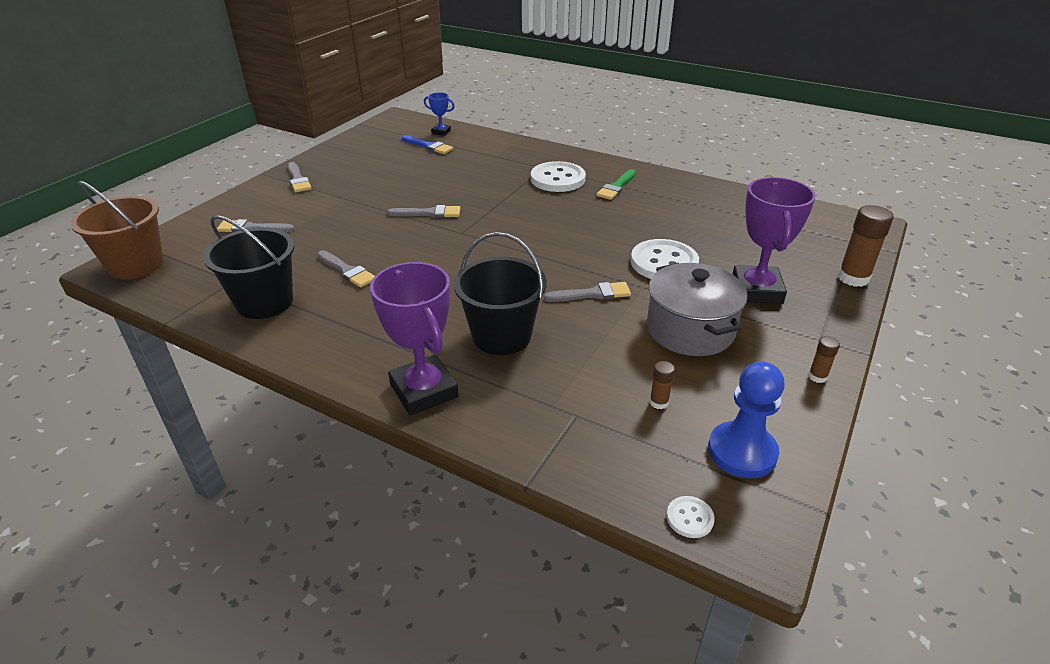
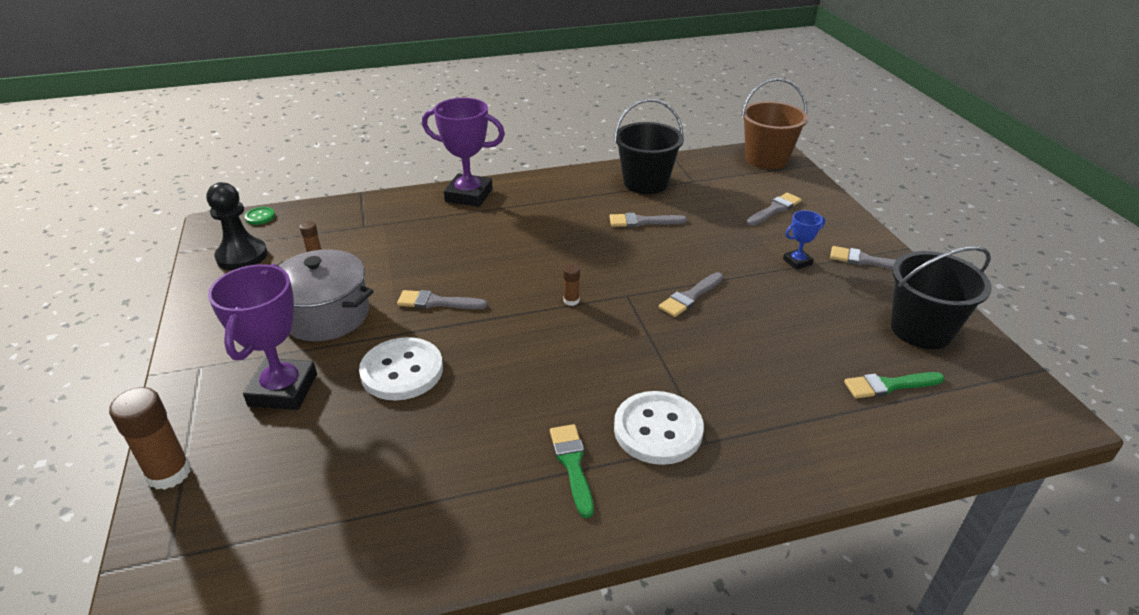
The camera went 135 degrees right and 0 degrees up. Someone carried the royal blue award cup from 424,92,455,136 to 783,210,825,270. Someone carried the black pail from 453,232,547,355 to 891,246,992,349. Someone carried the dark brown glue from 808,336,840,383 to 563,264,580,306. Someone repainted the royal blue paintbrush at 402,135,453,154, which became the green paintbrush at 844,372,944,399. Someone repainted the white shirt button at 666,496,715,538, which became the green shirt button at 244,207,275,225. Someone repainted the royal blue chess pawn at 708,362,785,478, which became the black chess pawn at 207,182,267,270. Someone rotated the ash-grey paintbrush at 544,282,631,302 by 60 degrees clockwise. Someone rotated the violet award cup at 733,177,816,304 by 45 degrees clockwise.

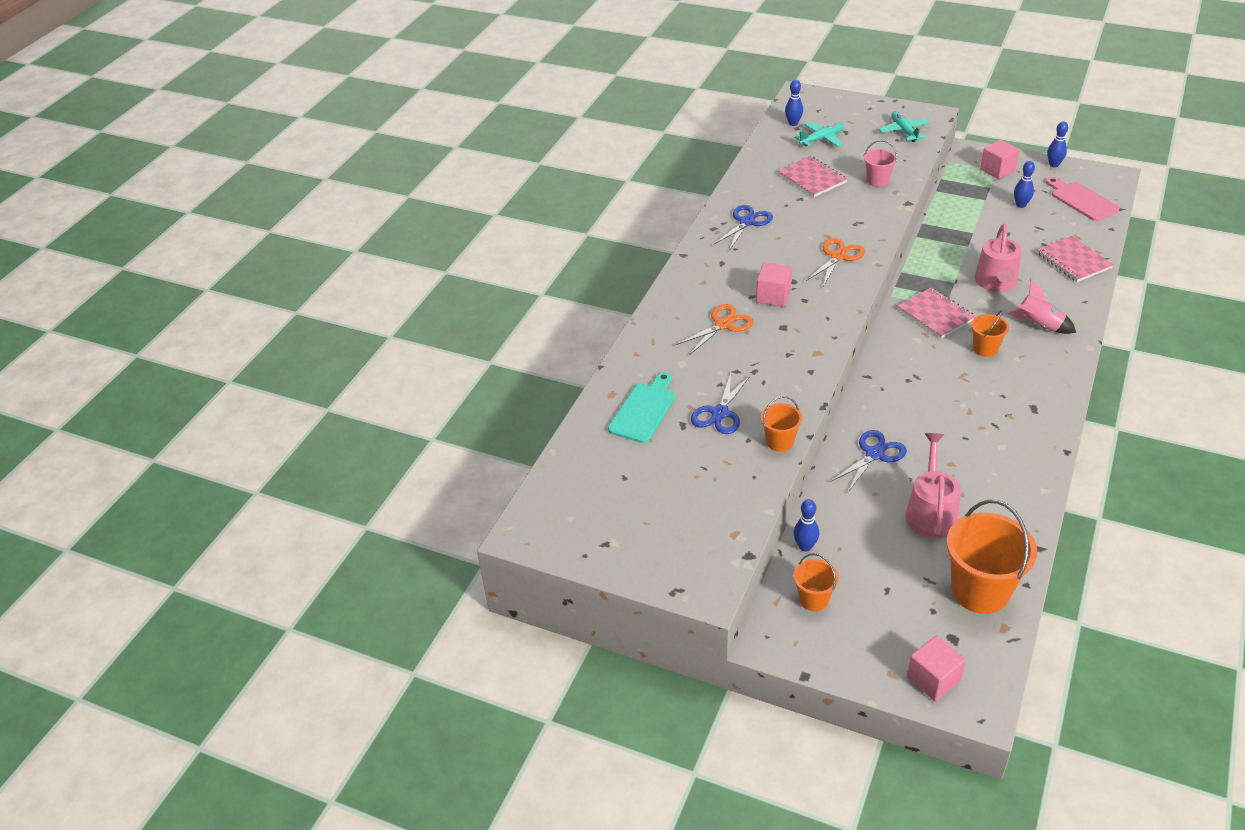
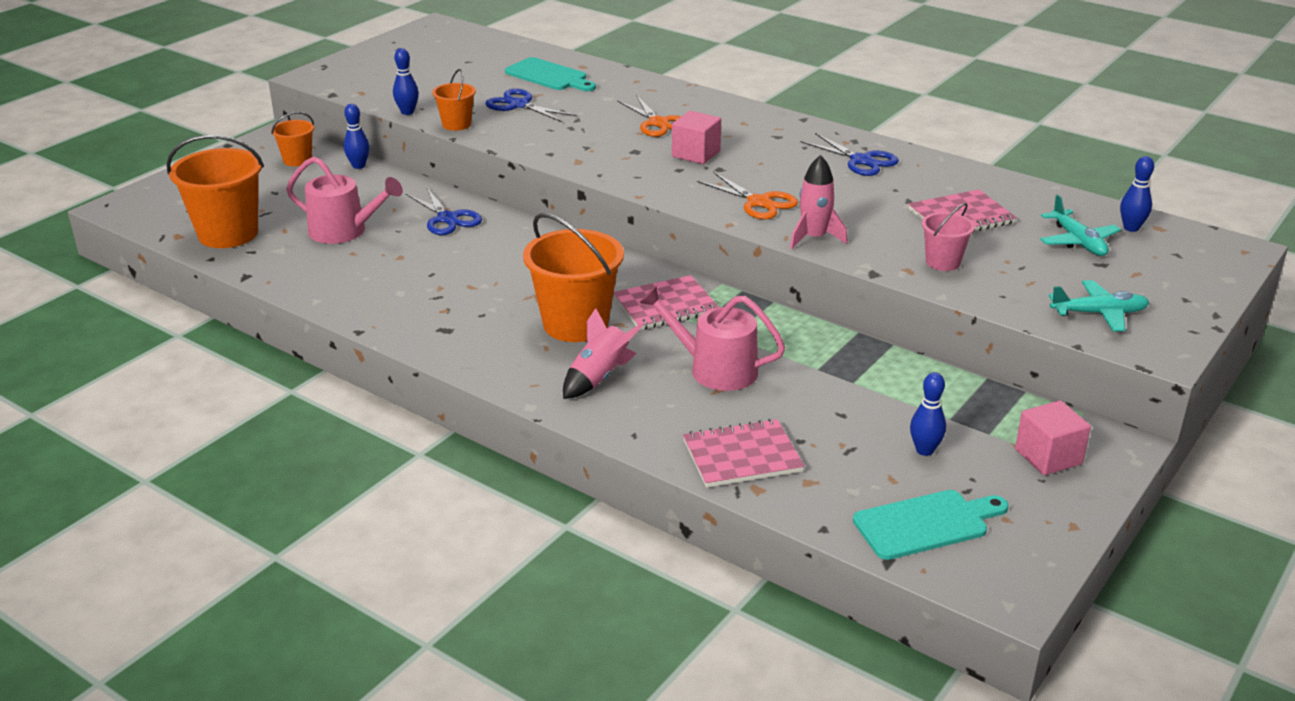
The camera went 100 degrees right and 10 degrees down. Someone took away the rose-pink solid cube at 907,635,966,701. Someone put down the rose-pink rocket at 790,155,847,249. Someone carried the royal blue skittle from 1047,122,1068,167 to 393,48,419,115. Someone repainted the rose-pink bread board at 1046,177,1120,221, which became the aqua bread board at 853,490,1008,560. Someone scaled the bright orange pail at 971,310,1009,357 by 1.92.

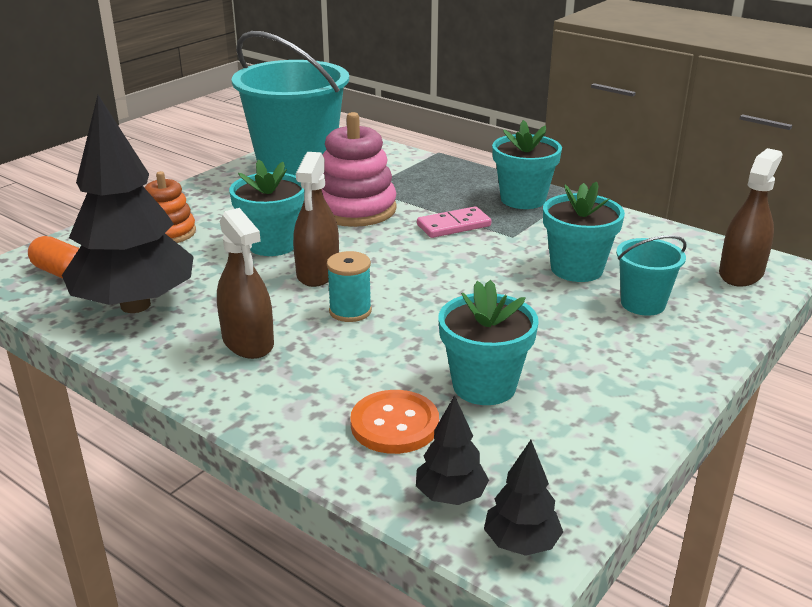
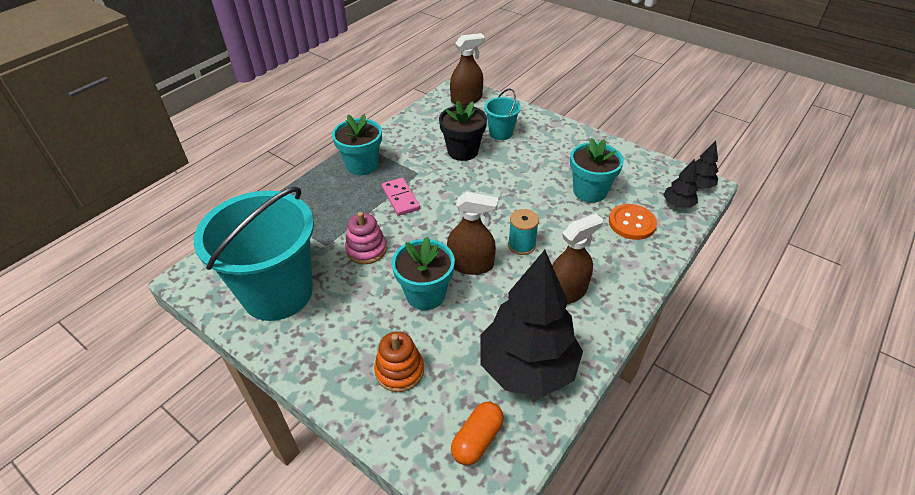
The camera went 90 degrees left and 15 degrees up. Someone repainted the aqua plant pot at 543,182,625,282, which became the black plant pot at 439,101,487,161. Someone rotated the dark brown spray bottle at 719,148,783,287 by 120 degrees clockwise. Someone scaled the rose-pink stacking toy at 322,112,397,227 by 0.62.

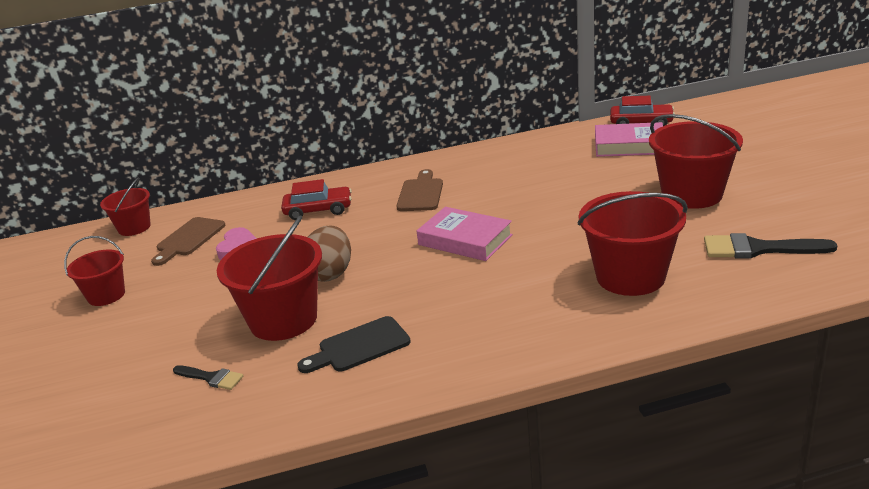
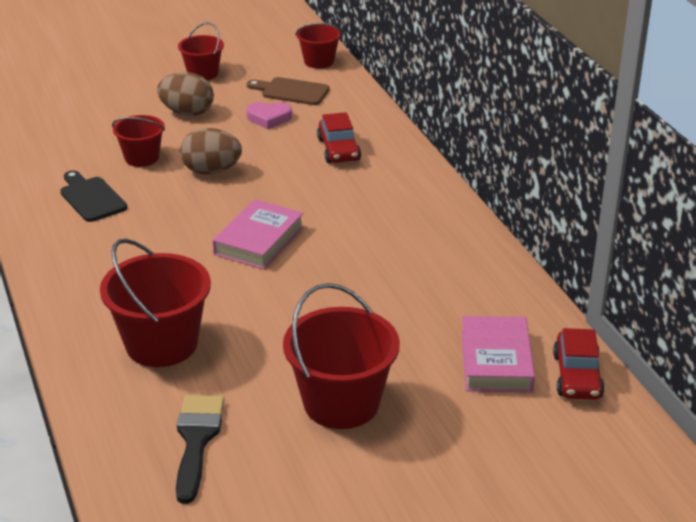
The camera went 80 degrees right and 5 degrees up. Someone took away the black paintbrush at 173,365,243,390. Someone took away the dark brown bread board at 396,169,443,211. Someone put down the dark brown toy egg at 157,72,214,116. Someone scaled the scarlet pail at 216,215,322,341 by 0.58.

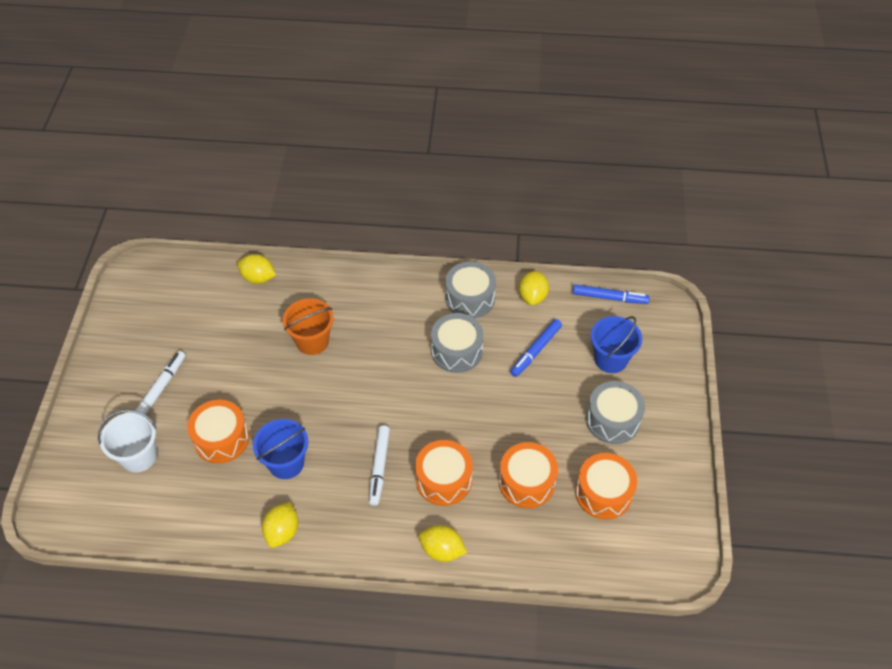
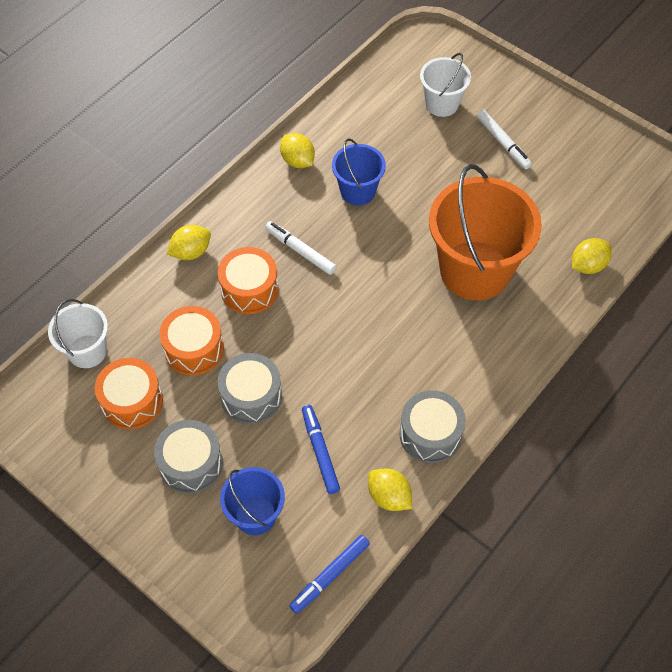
The camera went 125 degrees right and 5 degrees up. Someone took away the bright orange toy drum at 187,400,249,464. Someone put down the white pail at 48,299,108,368. Someone carried the ash-grey toy drum from 431,313,484,373 to 218,353,282,424. Someone scaled the bright orange pail at 283,298,334,355 by 1.92.

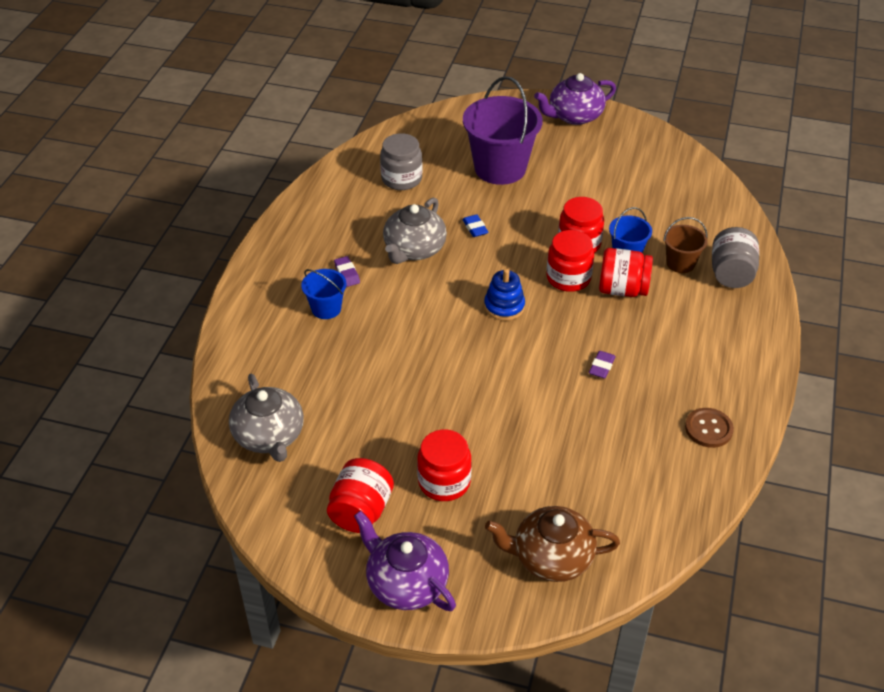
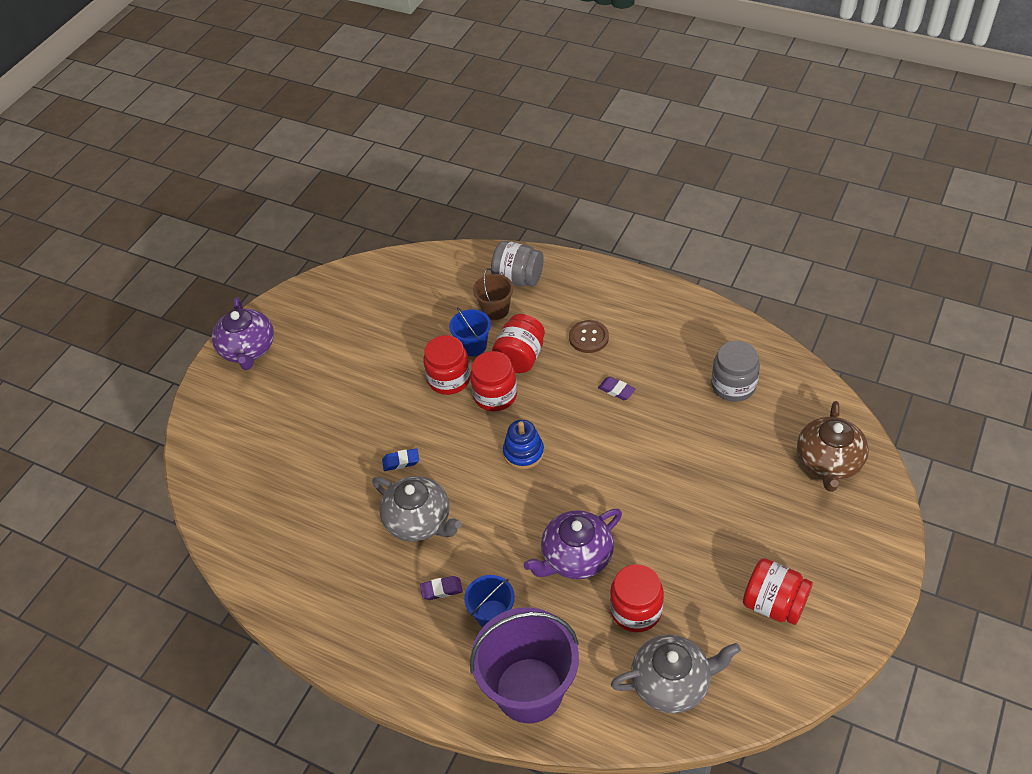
The camera went 75 degrees left and 5 degrees up. Someone carried the violet teapot from 354,511,456,611 to 524,509,622,579. Someone carried the ash-grey jar from 380,133,422,190 to 711,341,760,402. Someone carried the scarlet jar from 417,430,472,501 to 610,564,664,632. Someone carried the violet pail from 463,76,542,185 to 470,608,579,723. Someone carried the dark brown shirt button from 685,408,734,448 to 569,320,609,353.

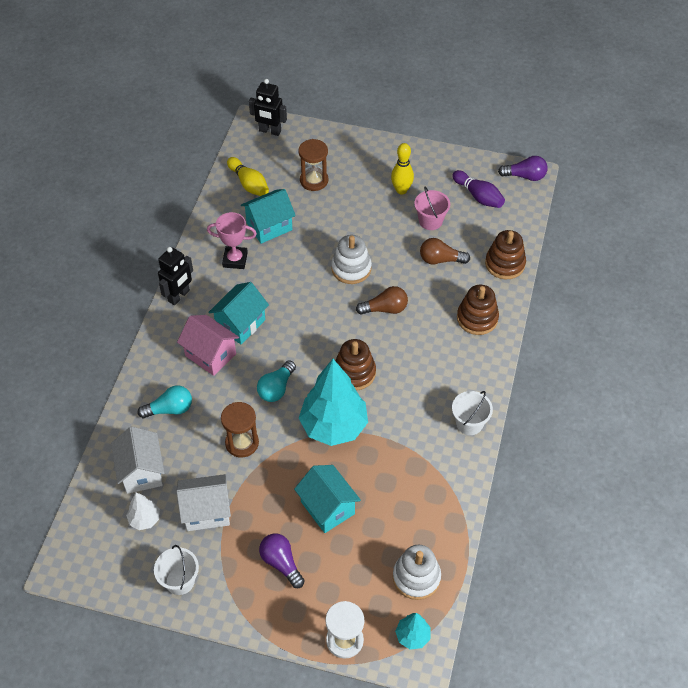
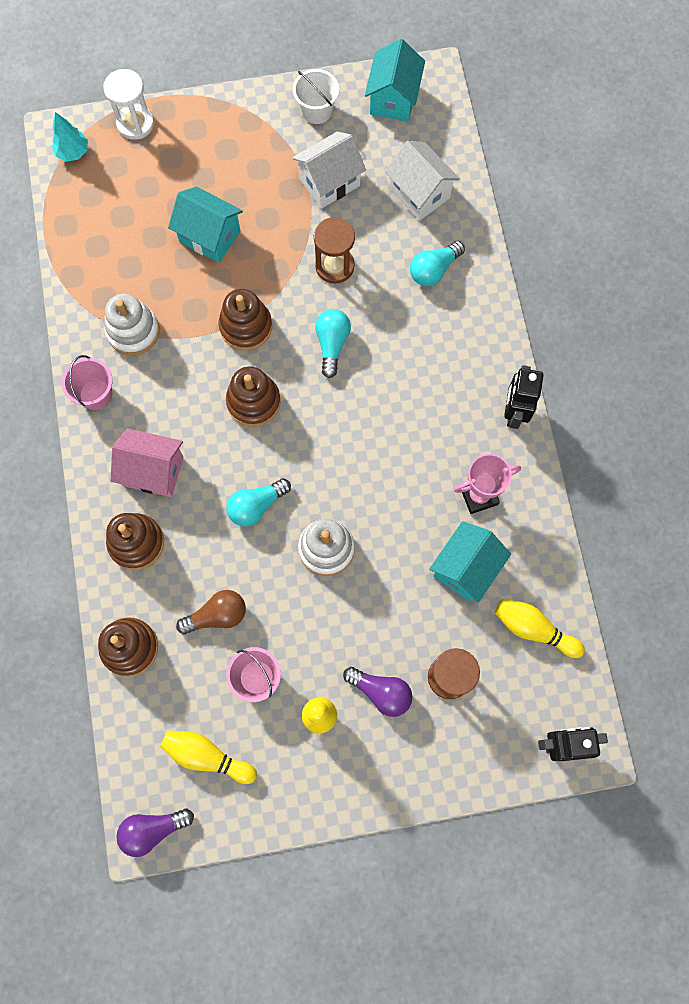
The camera went 155 degrees right and 20 degrees up. Someone took away the white fir tree at 126,492,160,530. Someone carried the rose-pink cottage from 177,315,239,376 to 110,428,184,497. Someone carried the aqua cottage from 208,282,269,345 to 365,39,425,122. Someone carried the violet light bulb from 259,533,305,588 to 343,667,412,717. Someone carried the white stacking toy from 393,545,441,600 to 105,294,160,356. Someone swapped the aqua fir tree at 299,359,368,446 for the dark brown stacking toy at 218,289,272,351. Someone repainted the dark brown light bulb at 356,286,408,315, which became the aqua light bulb at 226,478,291,527. Someone repainted the violet skittle at 452,170,505,208, which became the bright yellow skittle at 160,731,257,784. Someone repainted the white pail at 452,391,493,435, which became the rose-pink pail at 62,355,113,410.

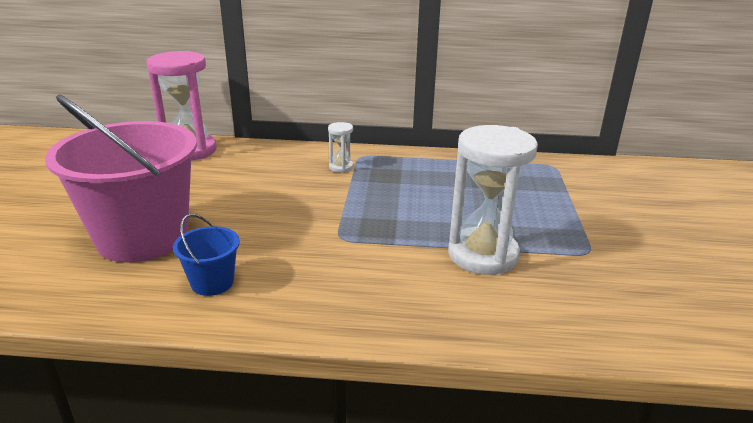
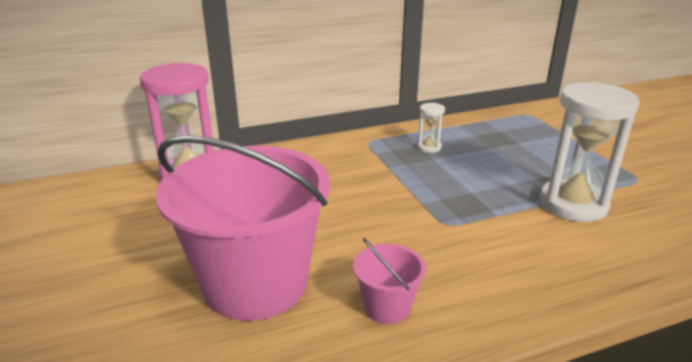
The camera went 25 degrees left and 0 degrees up. Someone carried the white hourglass from 328,122,353,173 to 417,103,445,153. Someone repainted the royal blue pail at 173,214,240,296, which became the rose-pink pail at 353,238,426,324.

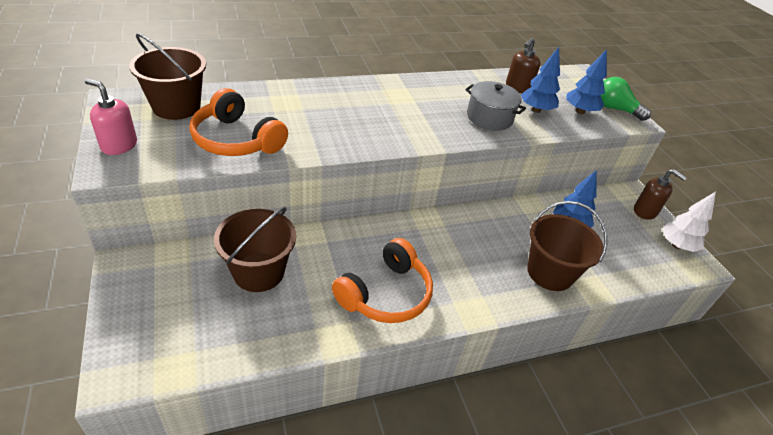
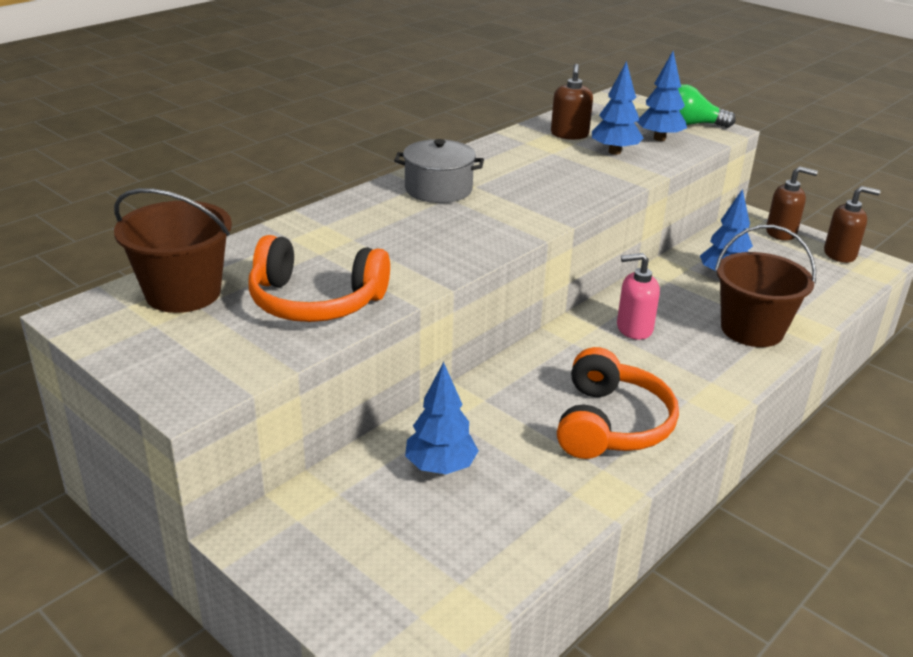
The camera went 25 degrees left and 10 degrees down. Someone carried the rose-pink pump bottle from 85,78,137,155 to 617,253,660,340. Someone carried the ash-grey stockpot from 465,81,526,131 to 394,139,484,203. Someone swapped the dark brown pail at 214,207,296,292 for the royal blue fir tree at 405,362,479,474. Someone swapped the white fir tree at 662,192,716,252 for the dark brown pump bottle at 824,186,881,263.

